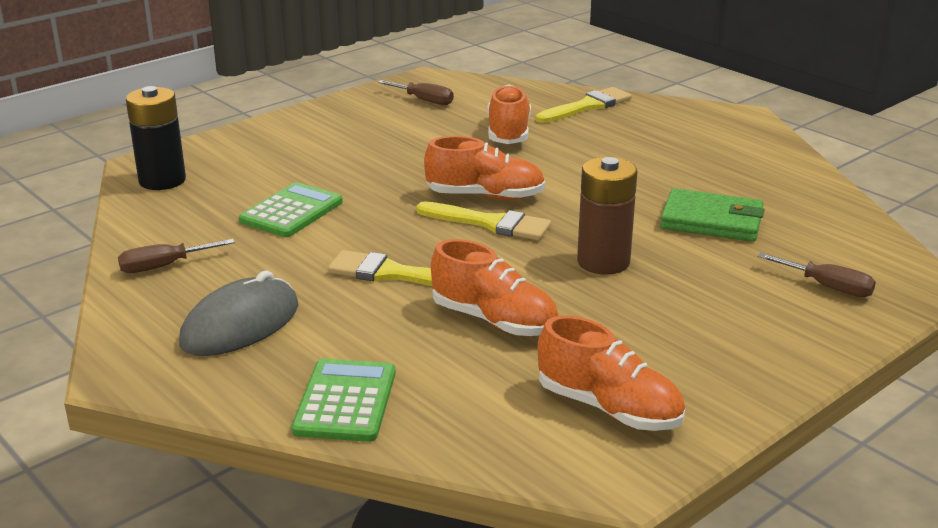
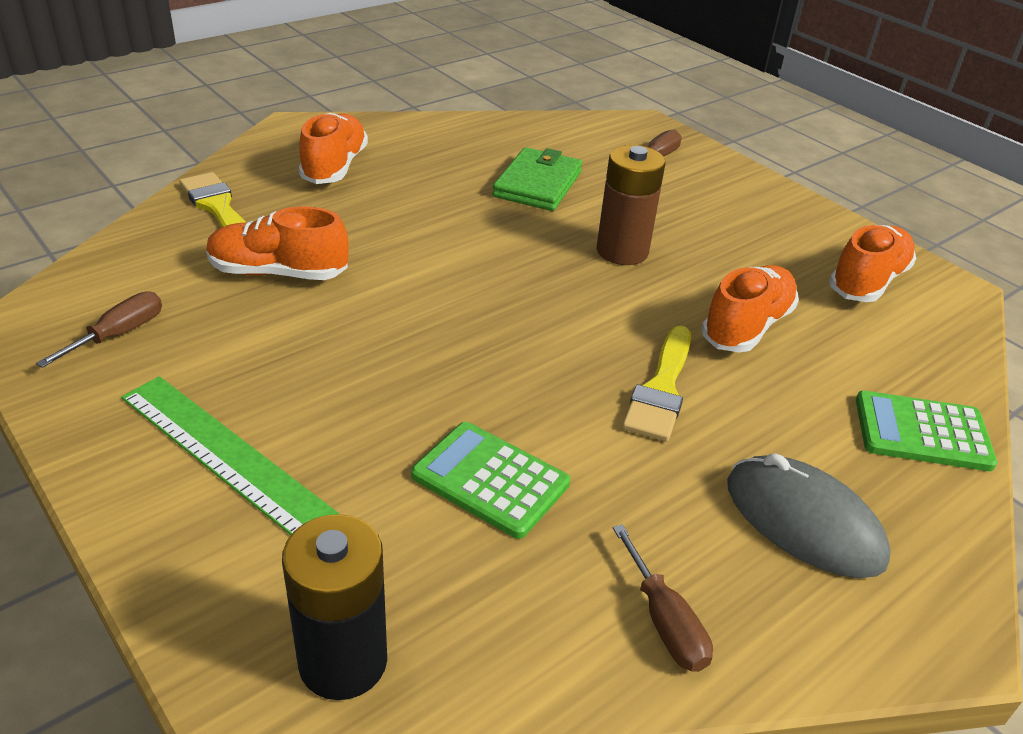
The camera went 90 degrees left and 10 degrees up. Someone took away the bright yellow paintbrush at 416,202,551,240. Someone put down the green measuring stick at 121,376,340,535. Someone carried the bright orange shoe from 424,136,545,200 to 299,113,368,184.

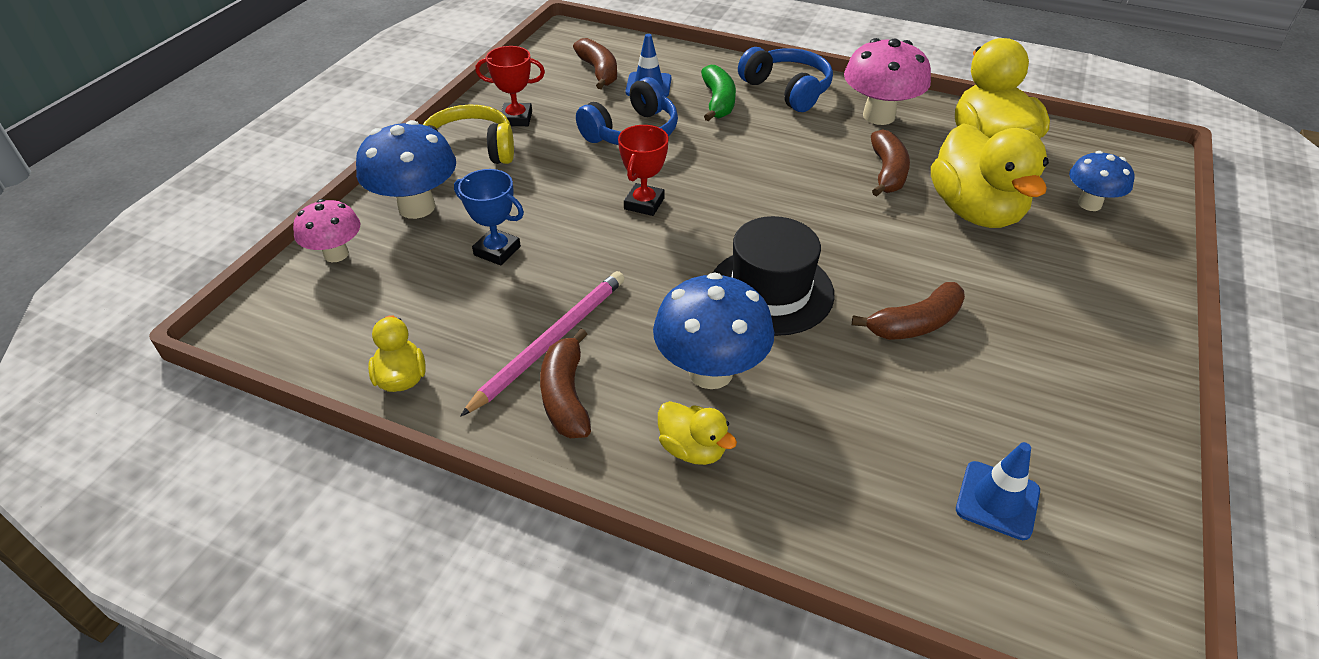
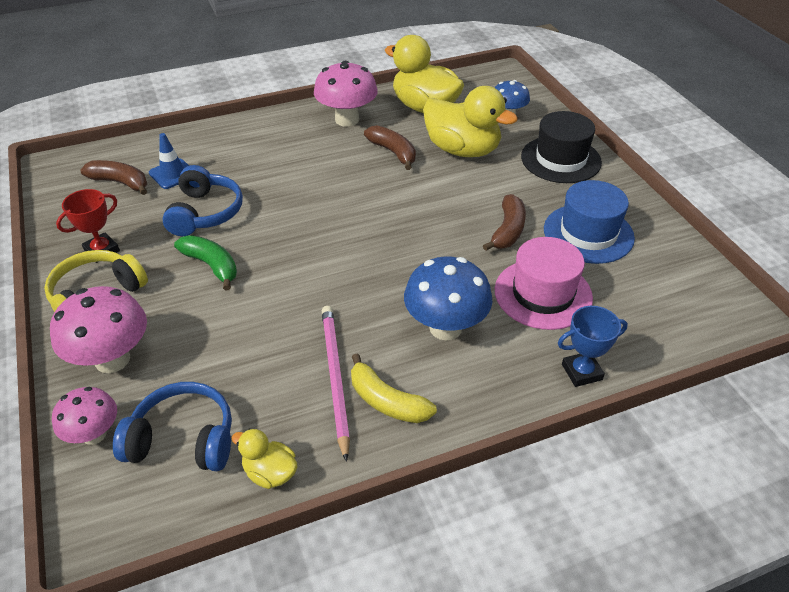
The camera went 45 degrees left and 0 degrees up. Someone took away the scarlet award cup at 618,125,668,216. Someone took away the bright yellow duck at 658,401,737,465. Someone took away the royal blue safety cone at 956,442,1040,540. Someone put down the rose-pink tall hat at 495,237,593,330. Someone put down the royal blue tall hat at 544,180,635,264. Someone carried the royal blue award cup from 454,169,524,266 to 558,306,628,387. Someone carried the green banana from 701,65,736,121 to 174,235,237,291. Someone carried the black tall hat from 713,216,835,336 to 521,111,602,183. Someone carried the royal blue over-ear headphones from 738,47,833,112 to 113,382,232,471. Someone repainted the royal blue toadstool at 356,120,456,219, which became the rose-pink toadstool at 50,286,147,373. Someone repainted the dark brown banana at 540,329,591,438, which became the bright yellow banana at 351,353,437,423.

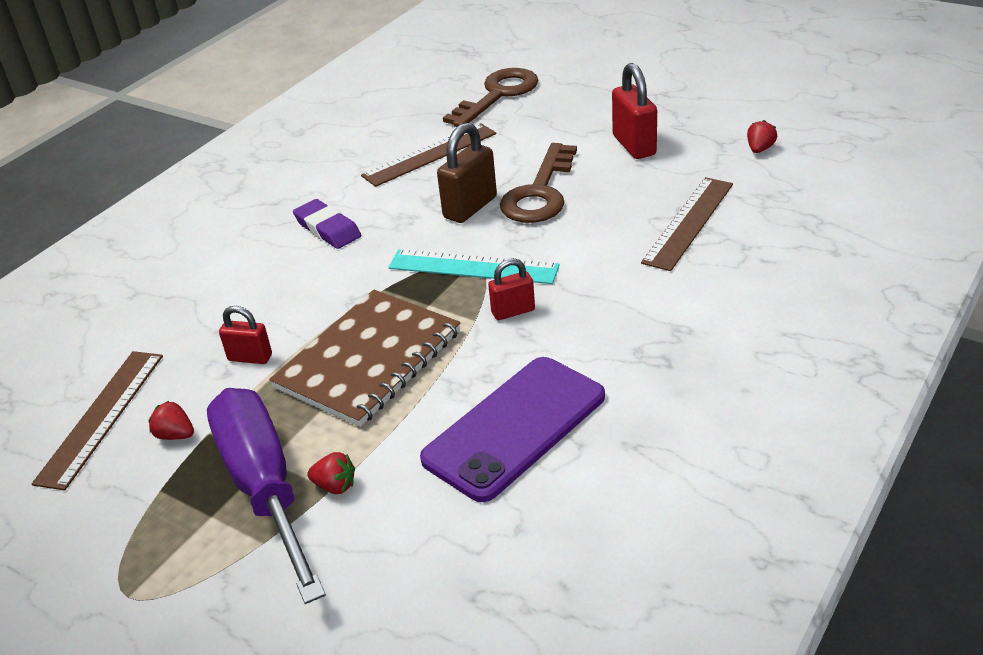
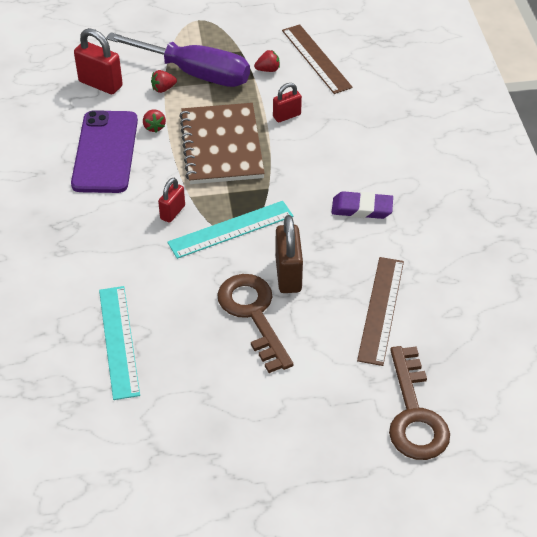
The camera went 135 degrees right and 10 degrees up. Someone carried the scarlet lock from 612,63,657,159 to 74,28,123,94. Someone carried the scarlet toy strawberry from 747,120,777,153 to 143,109,166,133. Someone repainted the dark brown measuring stick at 641,177,733,271, which became the aqua measuring stick at 99,286,140,400.

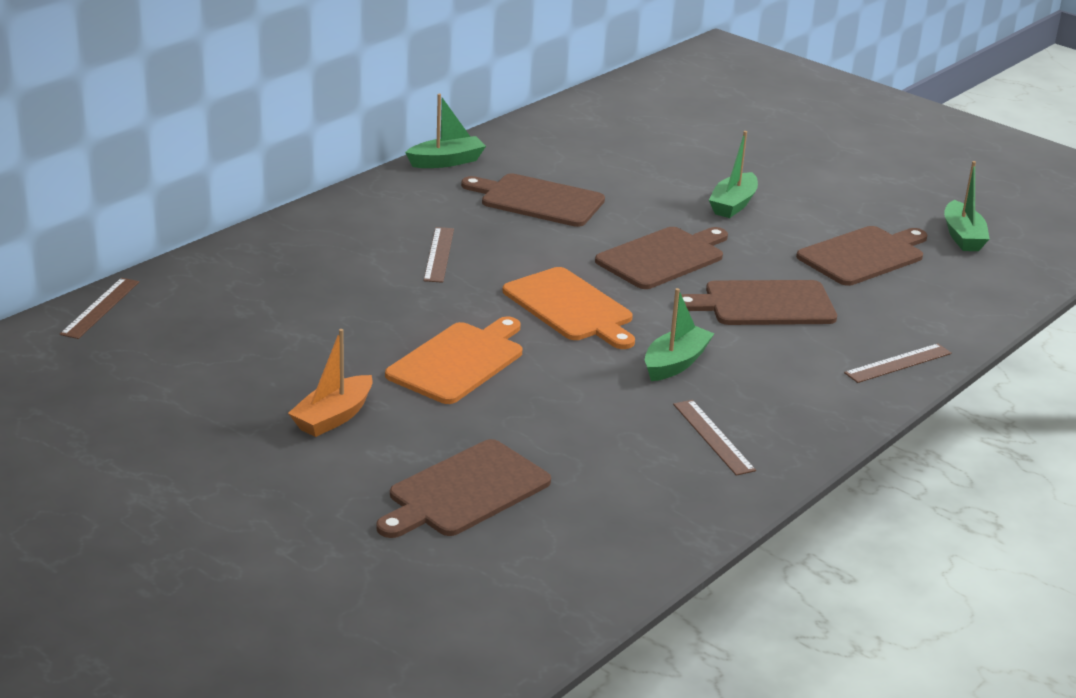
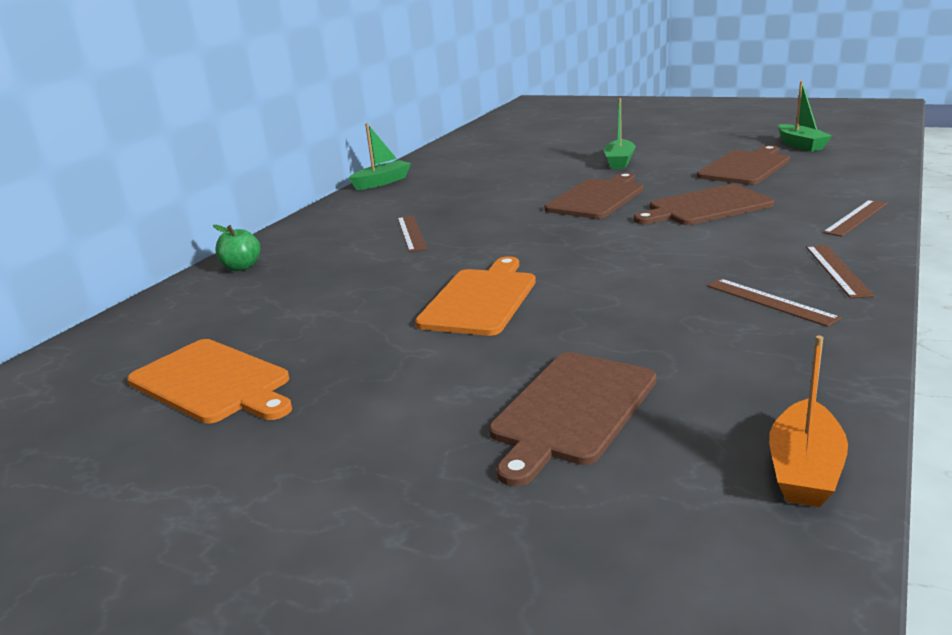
The camera went 10 degrees left and 5 degrees down. Someone took away the dark brown bread board at 461,173,605,227. Someone took away the green sailboat at 645,288,714,381. Someone put down the green apple at 213,225,260,271. Someone carried the dark brown measuring stick from 60,278,139,339 to 806,245,874,298. Someone carried the bright orange sailboat from 288,329,373,437 to 769,336,848,507. Someone carried the bright orange bread board from 503,267,635,349 to 127,339,292,424.

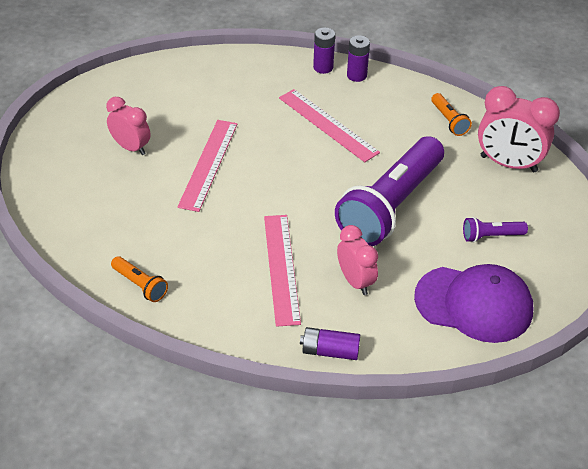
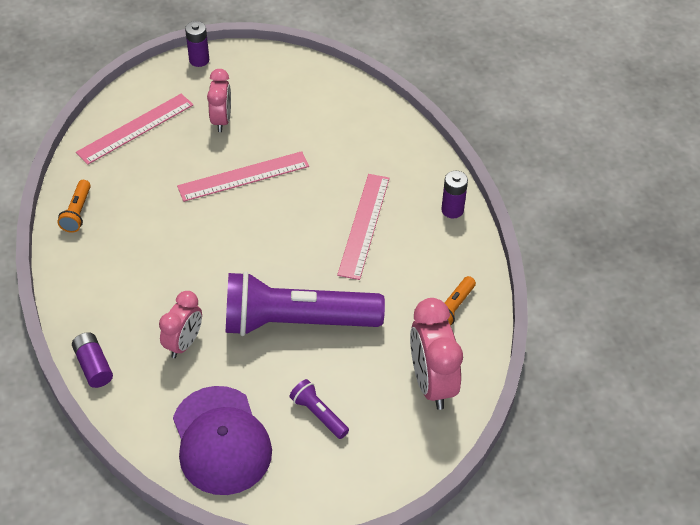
The camera went 55 degrees right and 5 degrees up. Someone carried the rose-pink measuring stick from 264,215,301,327 to 76,94,193,165. Someone carried the violet battery from 313,28,335,74 to 185,21,209,67.

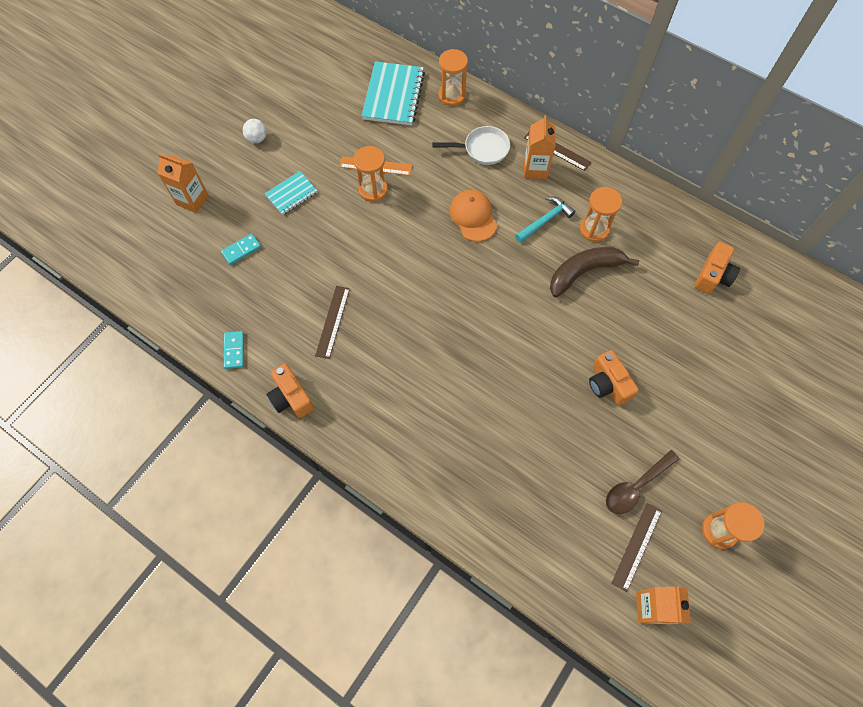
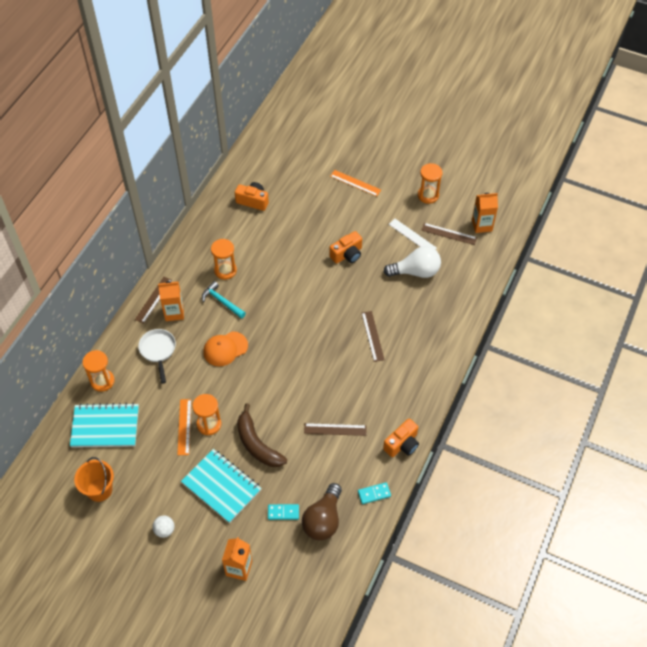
The camera went 100 degrees left and 10 degrees down. Someone put down the bright orange pail at 74,457,114,502. Someone put down the dark brown light bulb at 302,483,342,540. Someone put down the bright orange measuring stick at 330,170,381,197. Someone put down the dark brown measuring stick at 362,311,385,362. Someone put down the white light bulb at 384,246,441,278. Someone carried the dark brown banana from 550,247,640,298 to 237,403,287,467. Someone swapped the dark brown spoon at 606,450,679,514 for the white measuring stick at 389,219,437,250. Someone rotated the aqua domino at 221,233,261,265 by 45 degrees counterclockwise. Someone scaled the aqua notepad at 265,171,318,215 by 1.76.

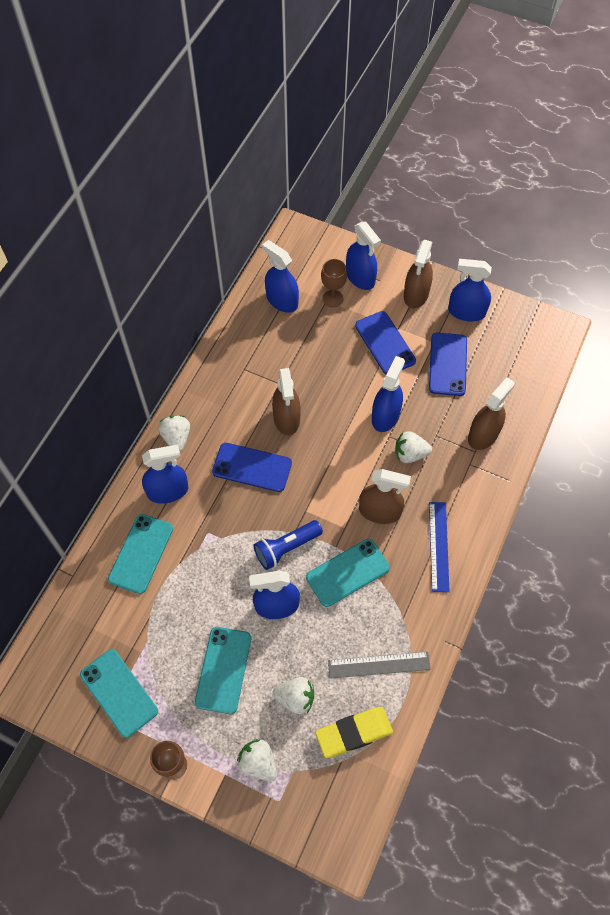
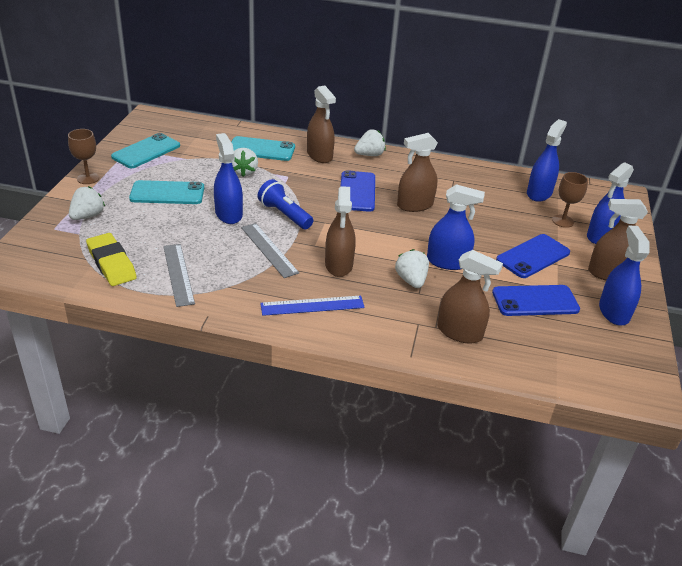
The camera went 75 degrees right and 25 degrees down. Someone carried the white toy strawberry from 272,677,314,714 to 232,148,258,177. Someone swapped the aqua mobile phone at 306,539,390,607 for the ash-grey measuring stick at 241,223,299,278. Someone repainted the royal blue spray bottle at 142,444,188,504, which became the dark brown spray bottle at 307,85,336,163.

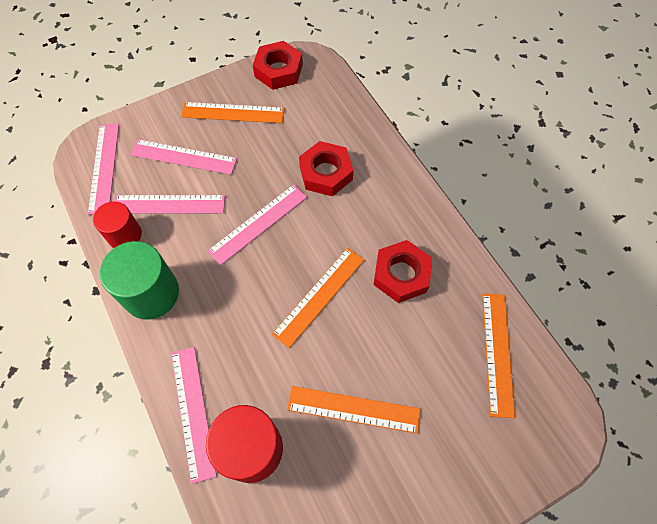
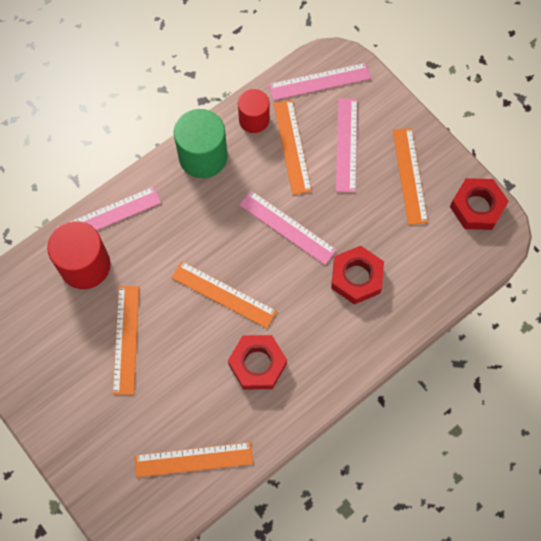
The camera went 80 degrees right and 5 degrees up. Someone repainted the rose-pink measuring stick at 114,195,225,214, which became the bright orange measuring stick at 274,100,312,195.

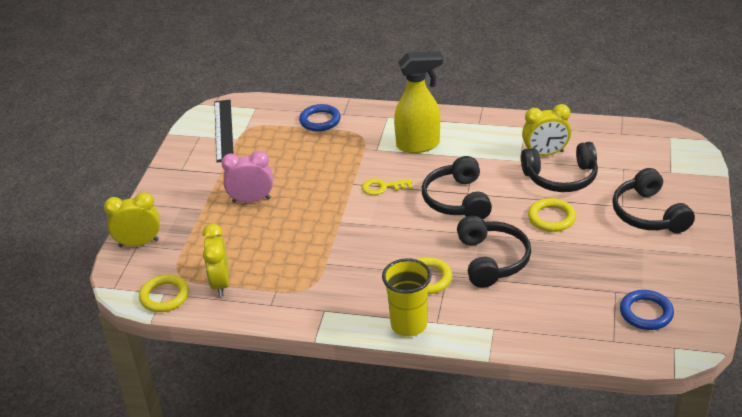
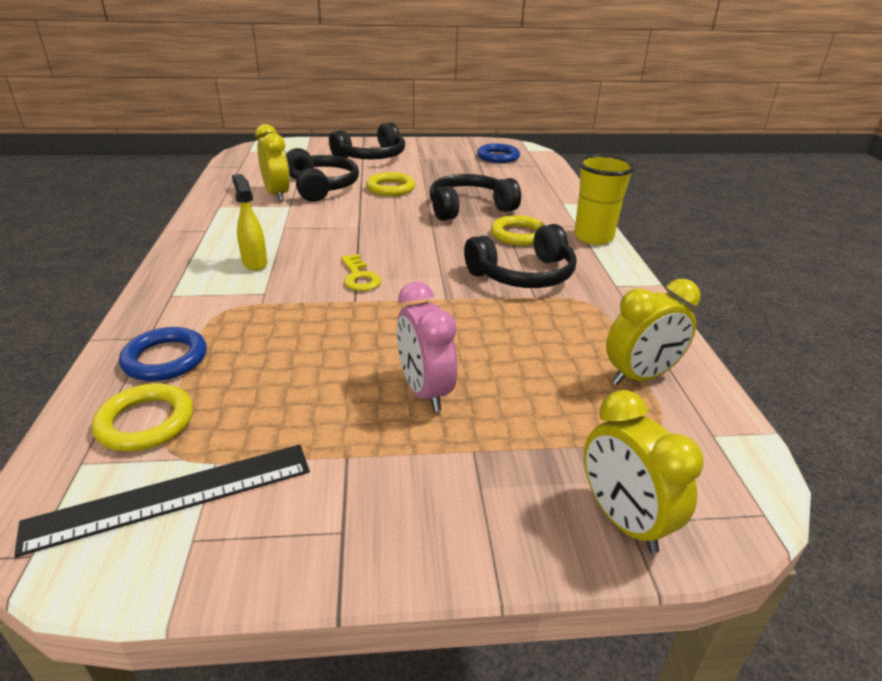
The camera went 110 degrees left and 5 degrees down. Someone carried the bright yellow torus from 139,274,189,312 to 92,383,193,452. Someone carried the black over-ear headphones from 422,156,492,219 to 464,224,576,288. Someone scaled the bright yellow spray bottle at 394,51,443,153 by 0.57.

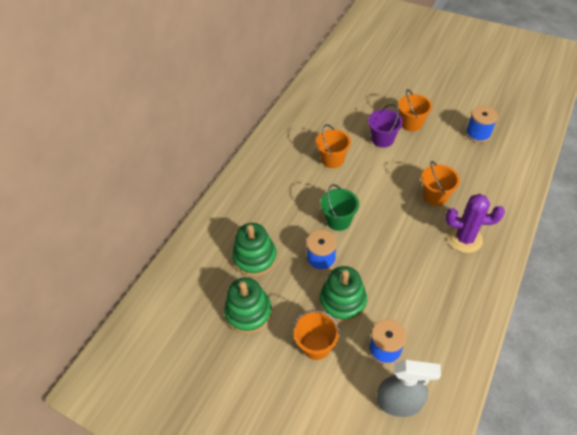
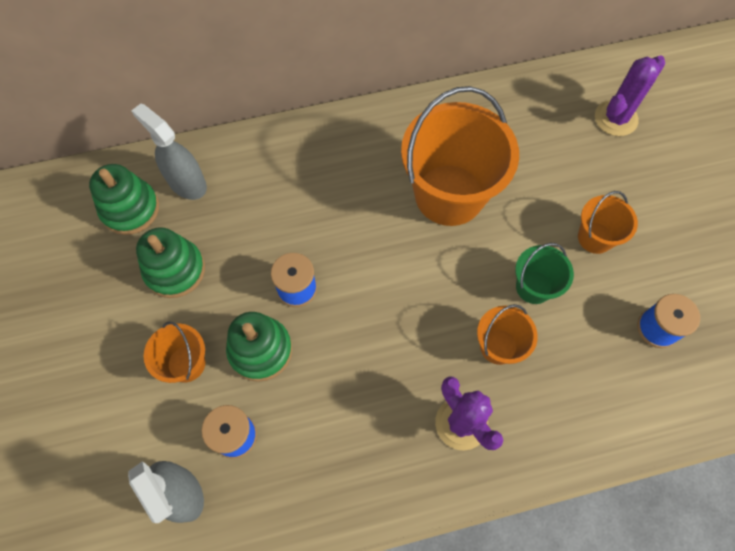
The camera went 45 degrees right and 15 degrees up. Someone took away the violet pail at 368,104,403,148. Someone put down the ash-grey spray bottle at 132,104,207,200. Someone put down the violet saguaro cactus at 595,55,665,136. Someone carried the green stacking toy from 232,223,277,277 to 89,164,159,235. Someone carried the green pail from 320,184,359,231 to 515,243,574,304. Someone scaled the bright orange pail at 316,124,351,168 by 2.04.

